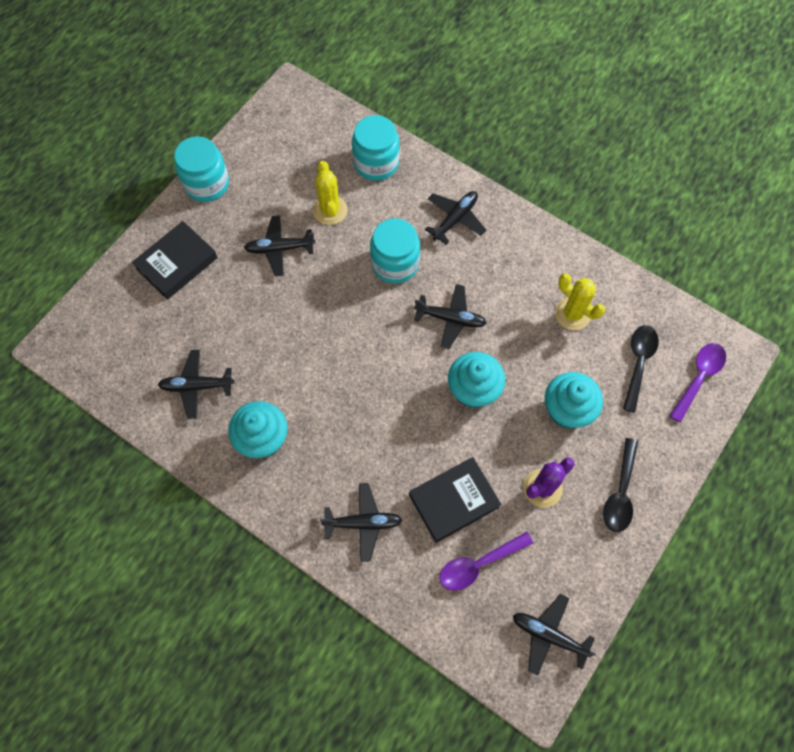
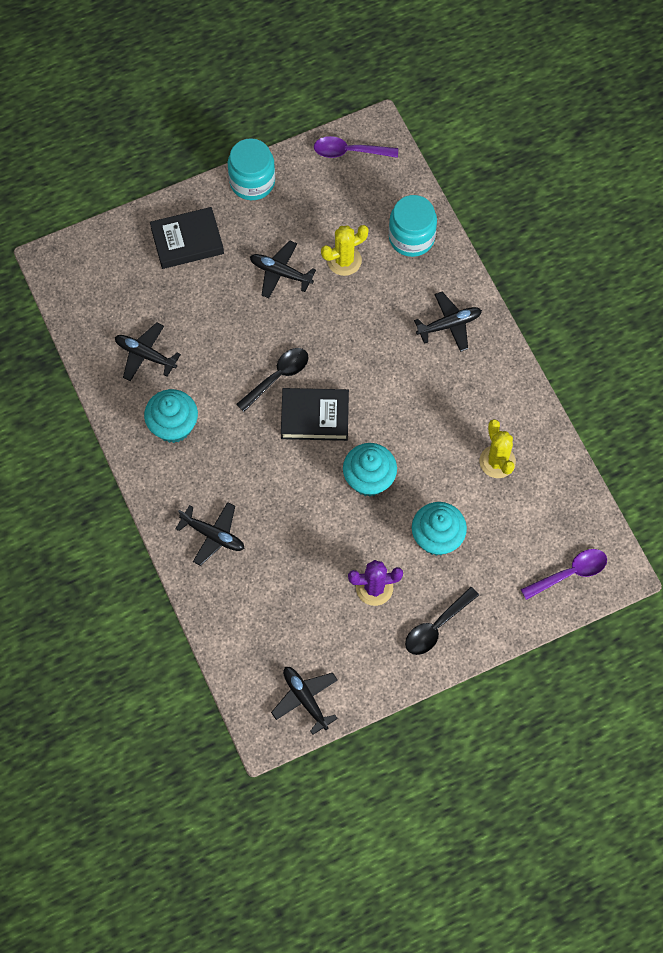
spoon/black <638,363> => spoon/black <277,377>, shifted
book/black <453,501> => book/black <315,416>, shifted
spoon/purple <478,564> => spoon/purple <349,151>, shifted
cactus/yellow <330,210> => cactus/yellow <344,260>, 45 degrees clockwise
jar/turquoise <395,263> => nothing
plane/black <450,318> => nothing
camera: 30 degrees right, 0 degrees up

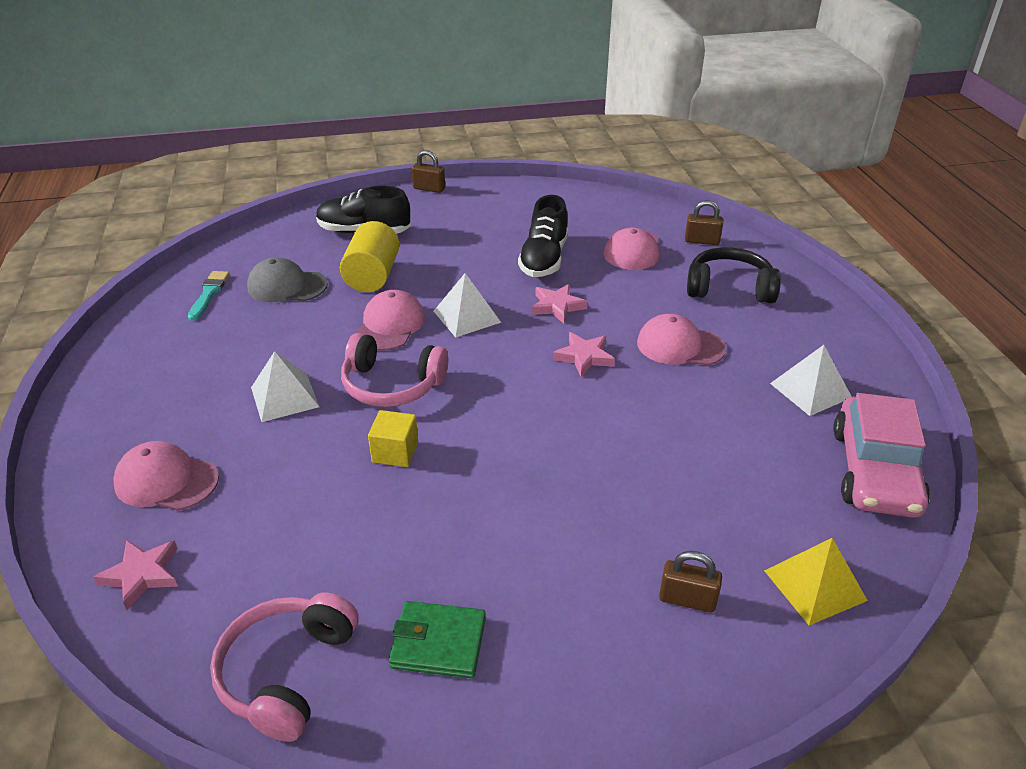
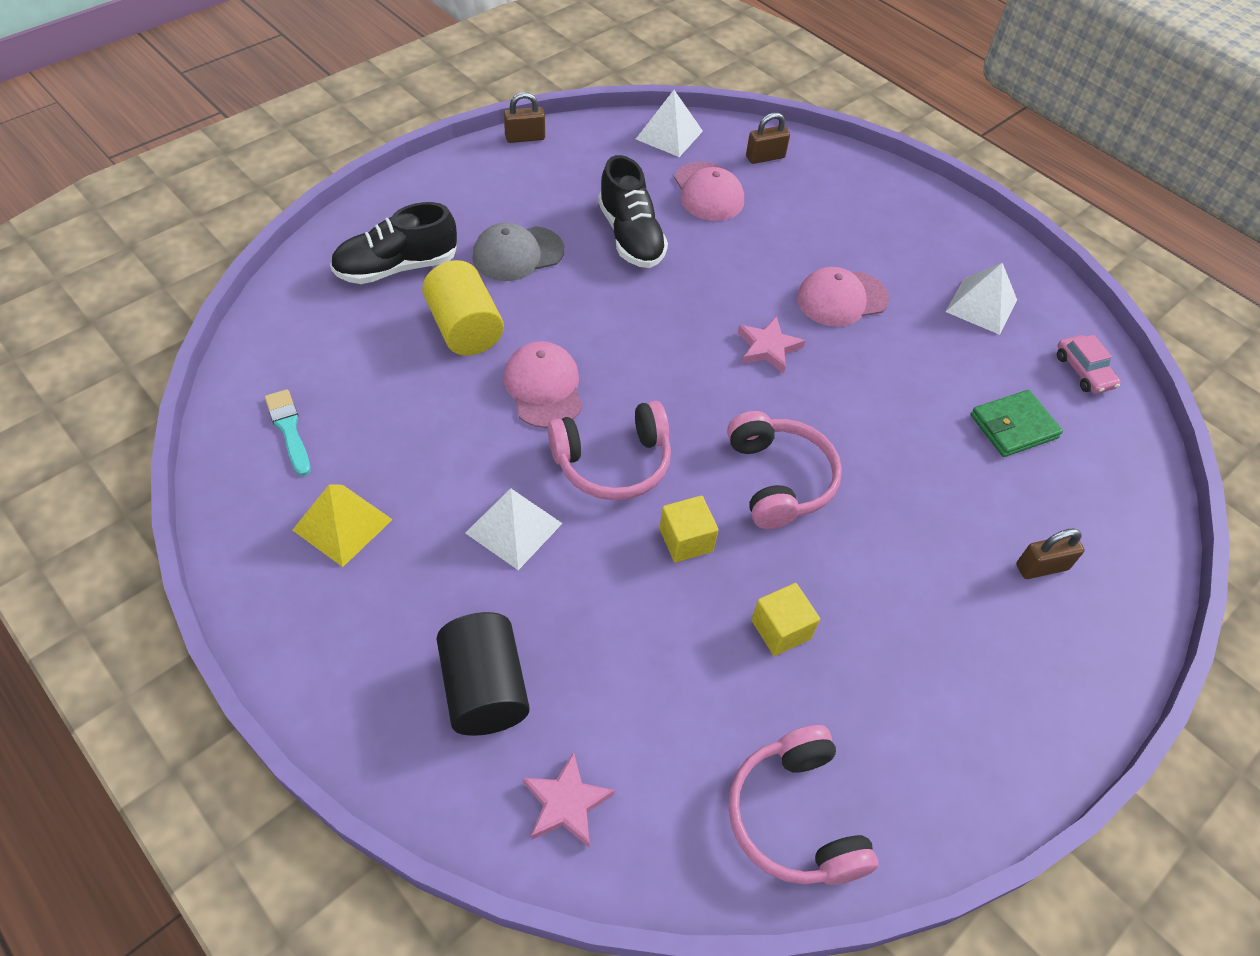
pyramid/yellow <815,585> => pyramid/yellow <342,524>, shifted
cap/pink <166,481> => cylinder/black <484,689>
cap/grey <287,286> => cap/grey <517,254>, shifted
padlock/brown <429,189> => padlock/brown <525,137>, shifted
pyramid/white <467,316> => pyramid/white <669,135>, shifted
nothing => headphones/pink <779,479>
nothing => cube/yellow <780,629>
wallet/green <438,642> => wallet/green <1013,426>, shifted
car/pink <875,471> => car/pink <1083,371>, x0.49
star/pink <557,306> => nothing
headphones/black <729,288> => nothing
camera: 35 degrees left, 15 degrees up

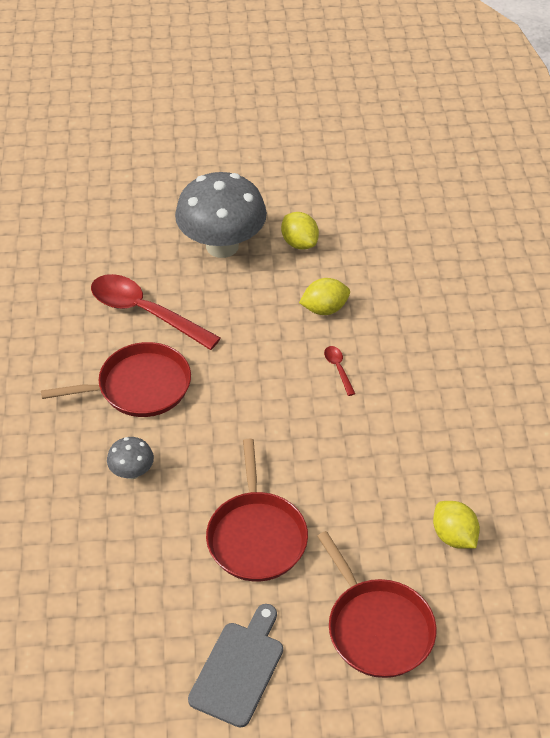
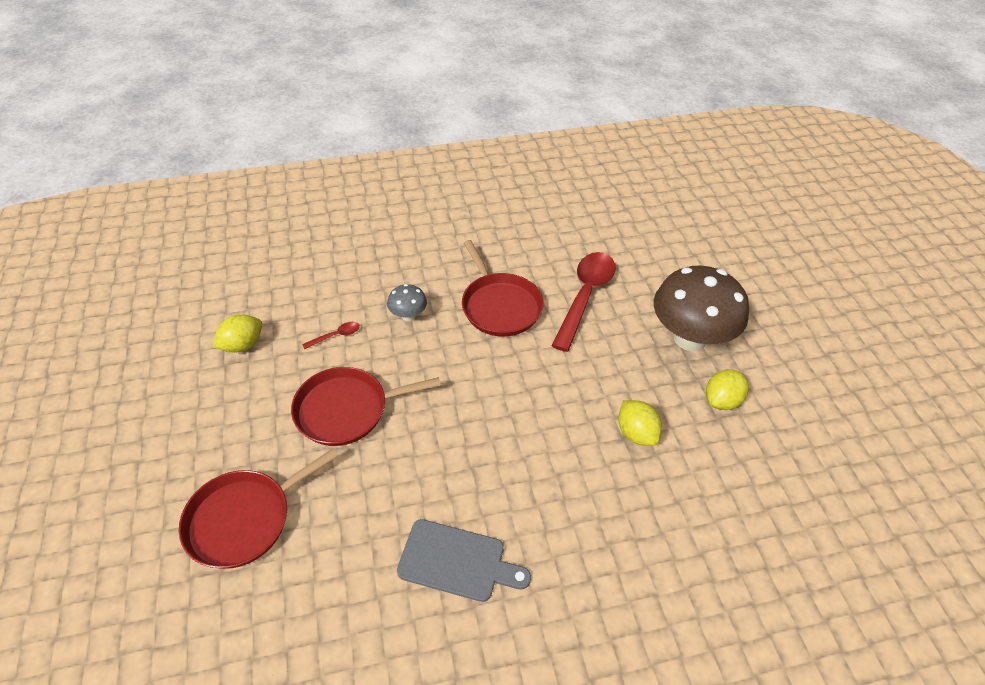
lemon/yellow <454,536> => lemon/yellow <242,345>, shifted
spoon/red <338,369> => spoon/red <336,336>, shifted
cutting board/grey <238,669> => cutting board/grey <457,561>, shifted
mushroom/grey <222,246> => mushroom/brown <689,338>
camera: 80 degrees right, 0 degrees up

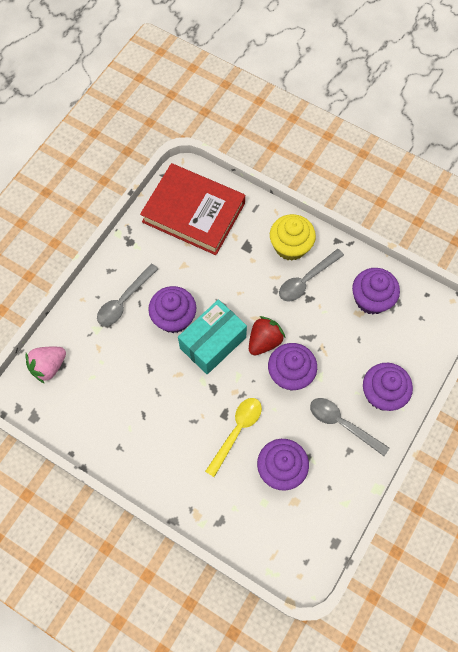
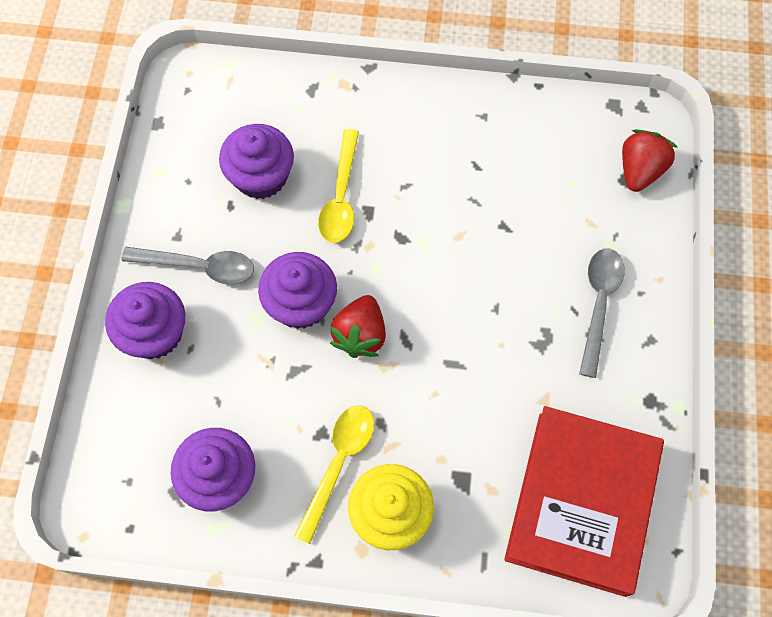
spoon/grey <306,280> => spoon/yellow <338,464>
book/red <193,212> => book/red <582,502>, 75 degrees counterclockwise
strawberry/pink <48,366> => strawberry/red <639,170>
cupcake/purple <174,318> => nothing
box/turquoise <213,343> => nothing
camera: 155 degrees right, 0 degrees up

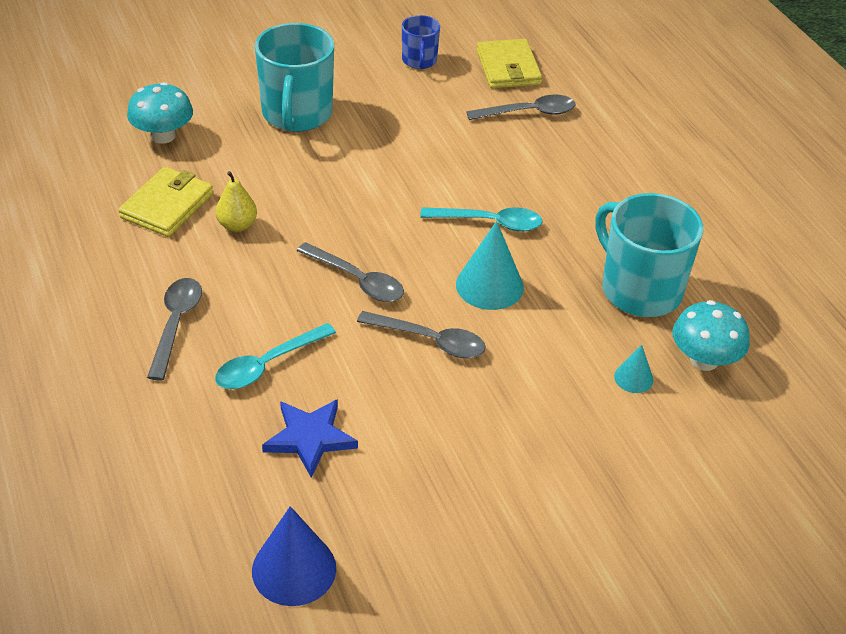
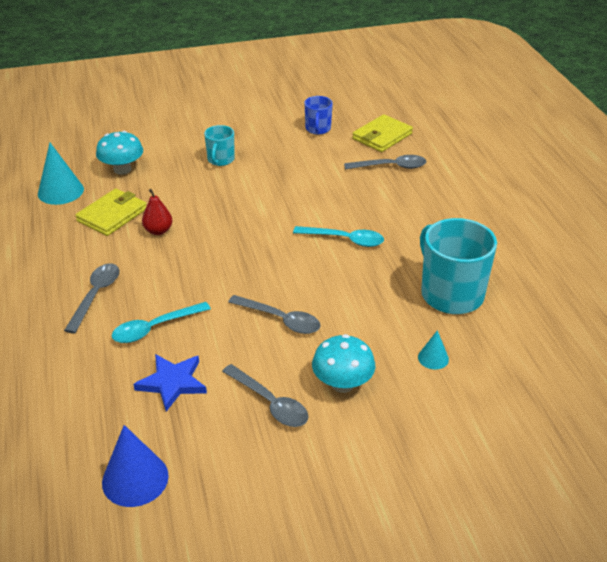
cone/turquoise <489,285> => cone/turquoise <60,191>, shifted
pear/yellow <237,225> => pear/red <158,231>
mug/turquoise <297,114> => mug/turquoise <220,160>, x0.53
spoon/grey <357,280> => spoon/grey <270,403>, shifted
mushroom/turquoise <704,360> => mushroom/turquoise <342,383>, shifted
wallet/yellow <508,68> => wallet/yellow <382,136>, 45 degrees clockwise
camera: 10 degrees right, 5 degrees down

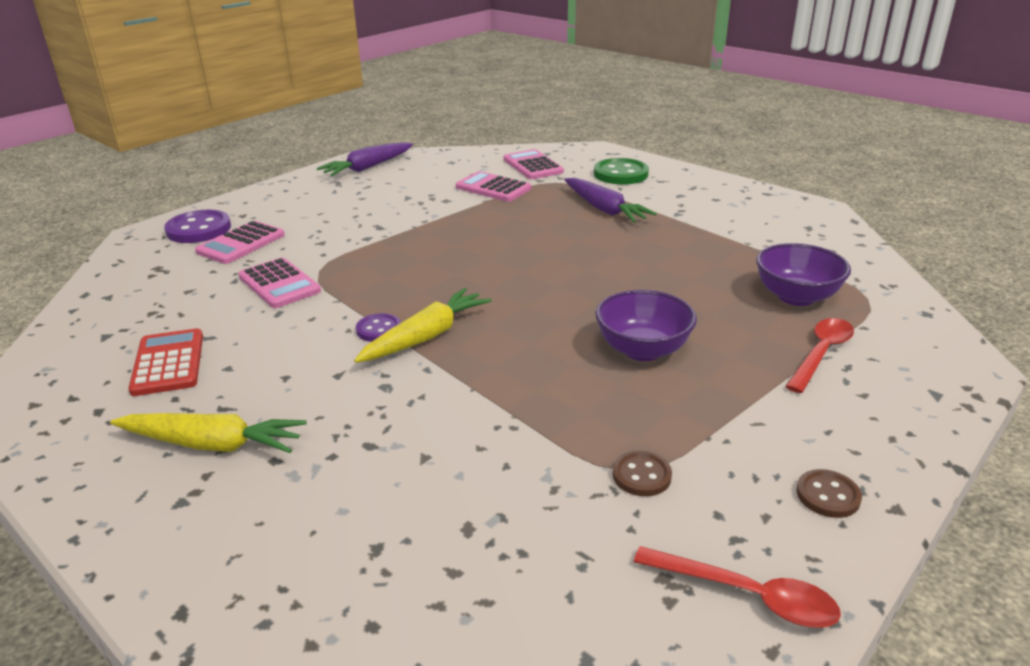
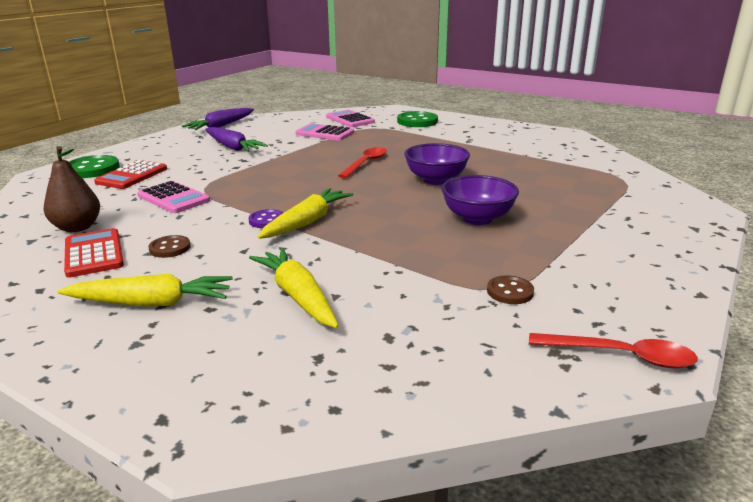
nothing => pear/brown <77,227>
button/purple <199,229> => button/green <92,169>
calculator/pink <241,243> => calculator/red <132,176>
button/brown <828,495> => button/brown <170,248>, shifted
carrot/purple <604,209> => carrot/purple <232,147>, shifted
nothing => carrot/yellow <297,296>
spoon/red <821,353> => spoon/red <366,163>, shifted
bowl/purple <796,297> => bowl/purple <436,180>, shifted
camera: 10 degrees left, 5 degrees down

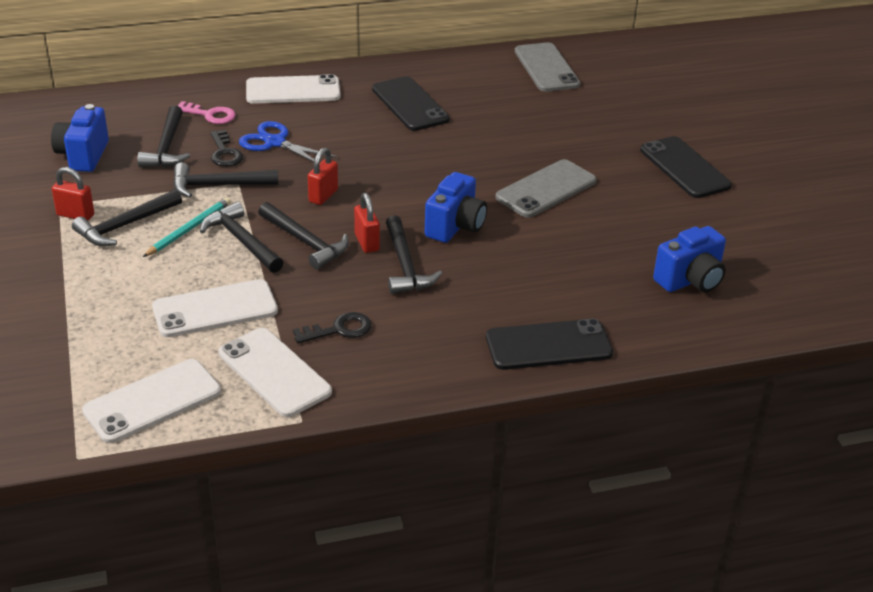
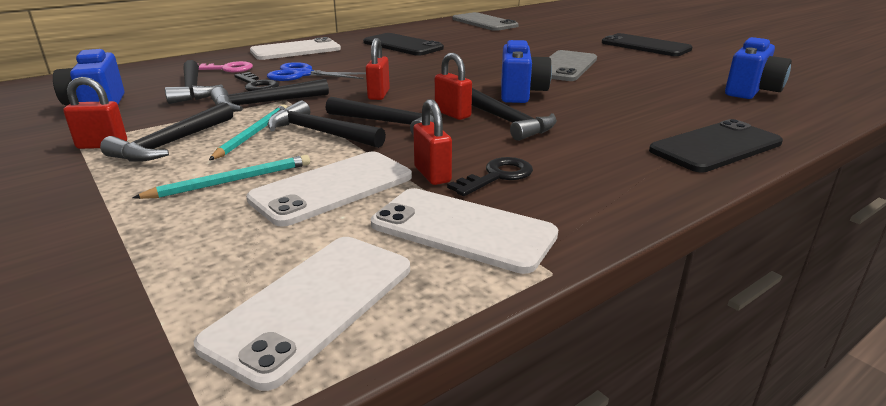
nothing => pencil/turquoise <231,181>
nothing => padlock/red <432,174>
camera: 20 degrees left, 10 degrees down

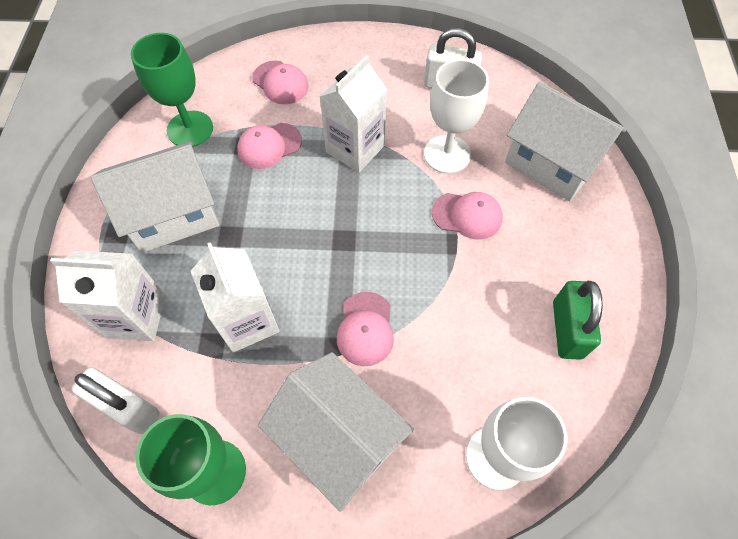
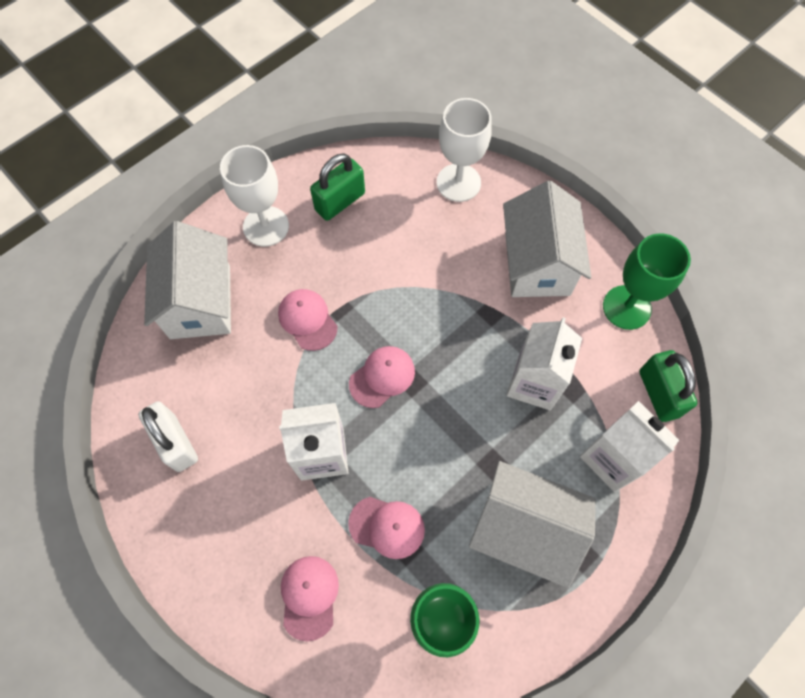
goblet/white <447,154> => goblet/white <266,226>, shifted
cap/pink <365,329> => cap/pink <382,377>, shifted
padlock/white <127,407> => padlock/green <658,393>
camera: 135 degrees left, 5 degrees up

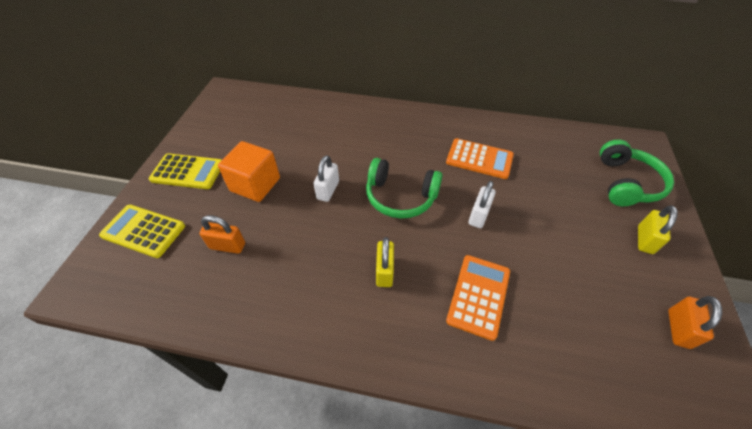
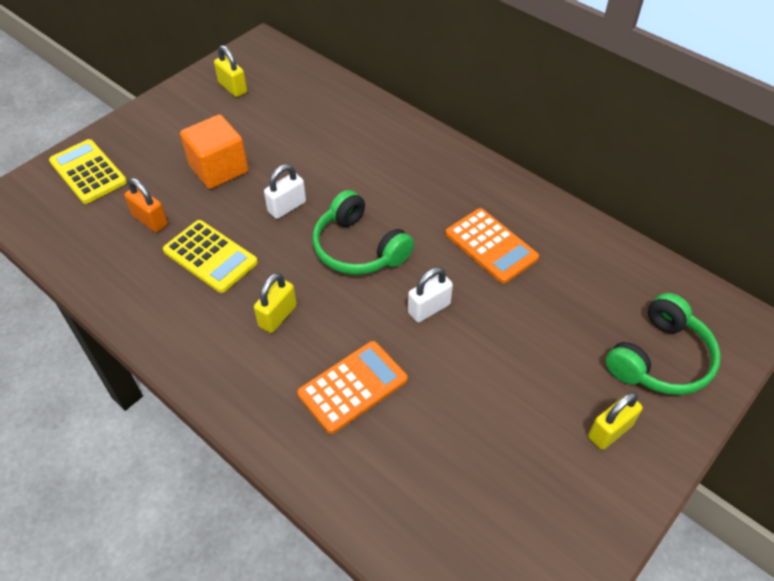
calculator/yellow <187,172> => calculator/yellow <210,256>, shifted
nothing => padlock/yellow <233,88>
padlock/orange <678,329> => nothing
camera: 30 degrees right, 0 degrees up

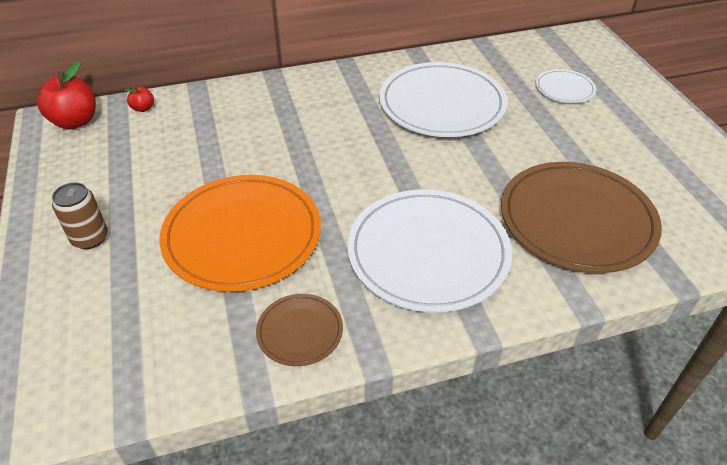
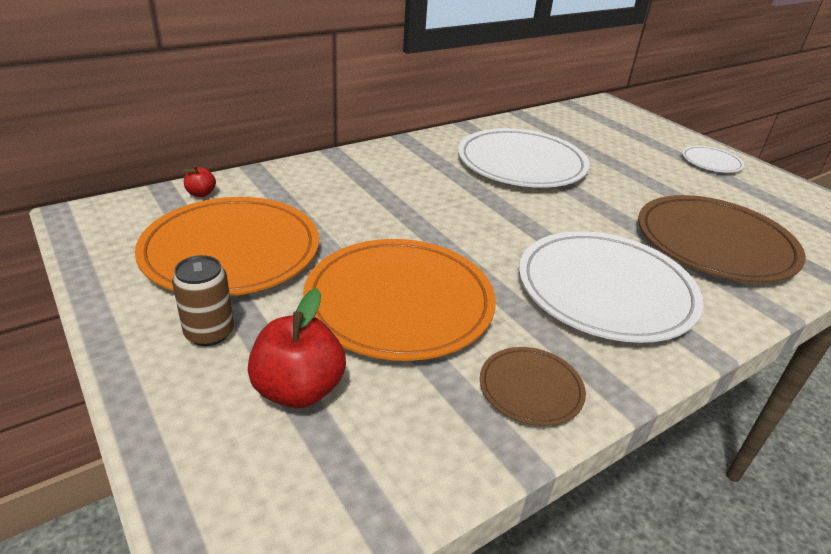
nothing => plate/orange <231,251>
apple/red <75,121> => apple/red <298,390>, shifted
plate/white <564,89> => plate/white <711,162>, shifted
camera: 20 degrees left, 10 degrees down

